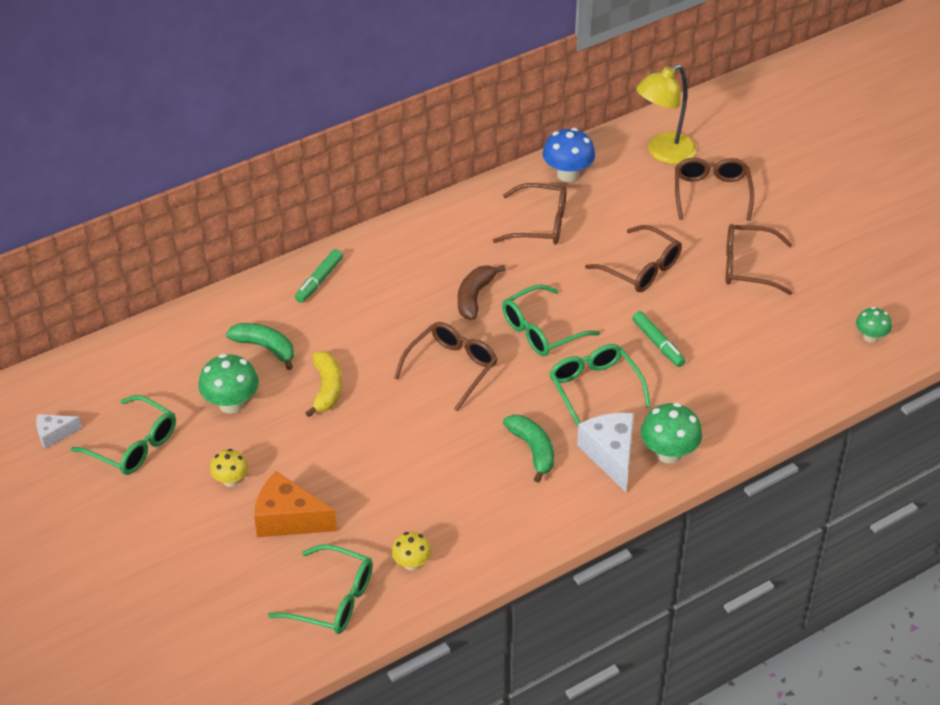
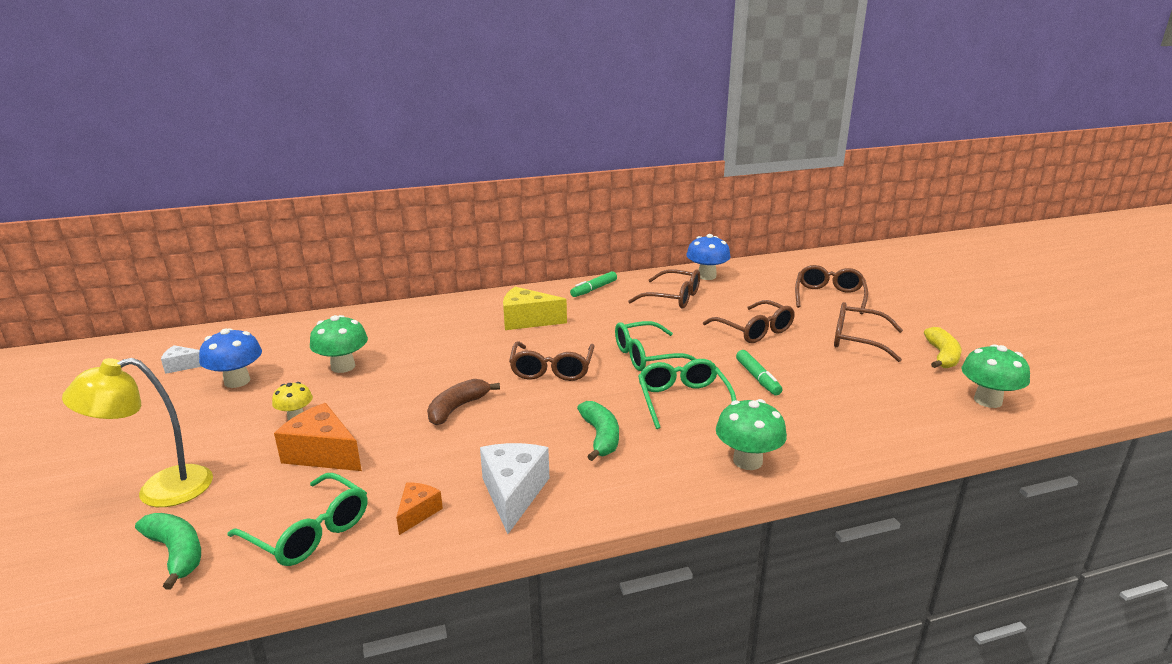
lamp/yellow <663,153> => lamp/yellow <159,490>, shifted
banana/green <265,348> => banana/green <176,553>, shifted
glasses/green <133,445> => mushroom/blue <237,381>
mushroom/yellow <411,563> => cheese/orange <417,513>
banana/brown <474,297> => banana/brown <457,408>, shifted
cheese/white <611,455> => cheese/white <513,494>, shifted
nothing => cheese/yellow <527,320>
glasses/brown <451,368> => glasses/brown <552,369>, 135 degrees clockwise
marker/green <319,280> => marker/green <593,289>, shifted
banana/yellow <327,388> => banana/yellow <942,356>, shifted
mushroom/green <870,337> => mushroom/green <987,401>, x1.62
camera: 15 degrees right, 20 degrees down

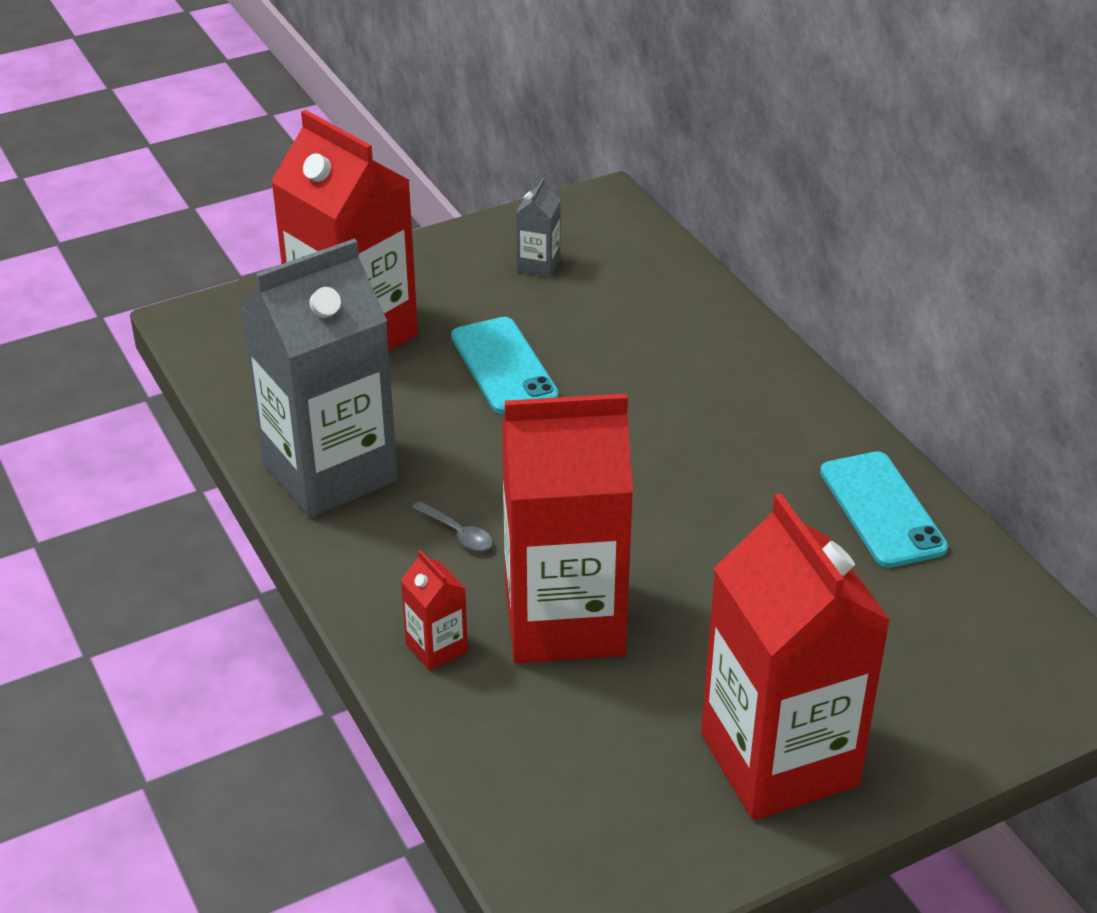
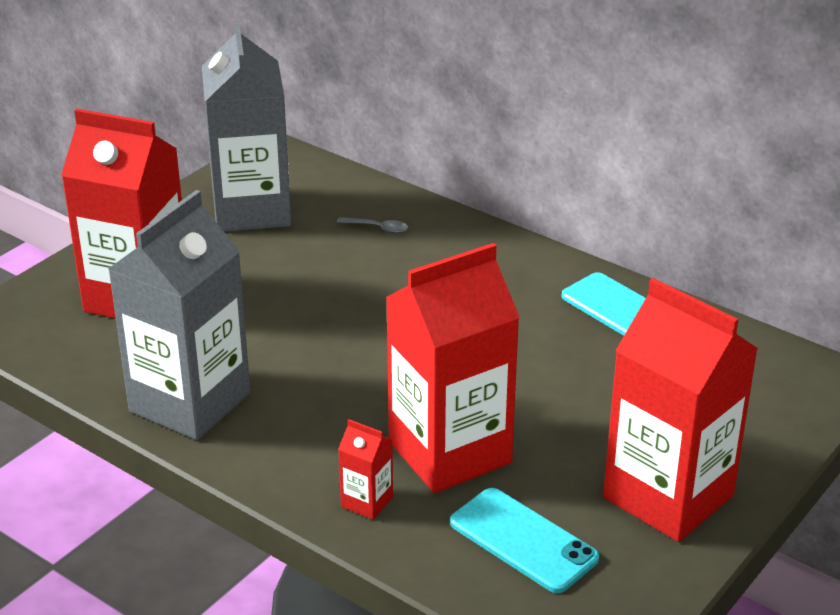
carton/grey <538,265> => carton/grey <251,210>, x2.46
spoon/grey <457,533> => spoon/grey <377,228>, shifted
phone/turquoise <504,366> => phone/turquoise <523,540>, shifted
camera: 25 degrees left, 5 degrees down

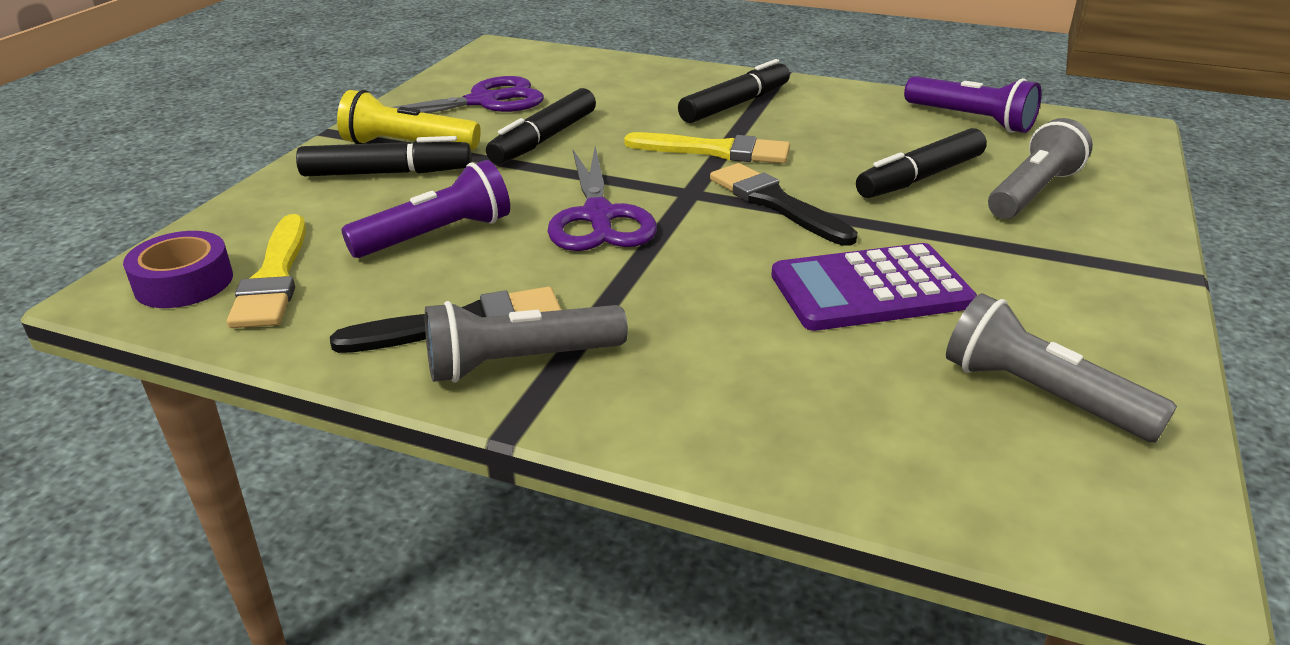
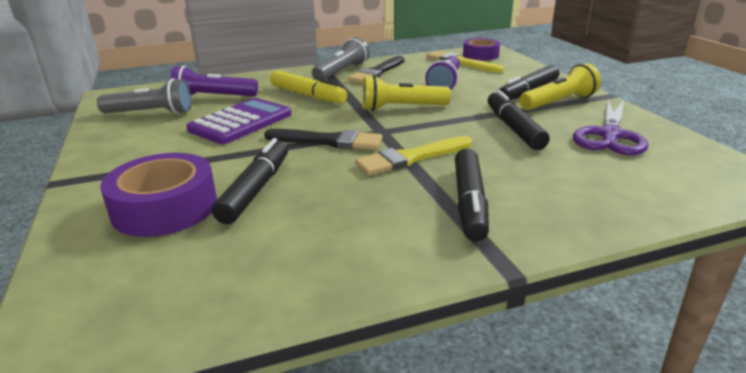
flashlight/grey <1032,192> => tape/purple <165,207>
flashlight/purple <971,120> => flashlight/purple <213,97>, shifted
nothing => marker/yellow <307,95>
scissors/purple <598,216> => flashlight/yellow <401,108>
camera: 140 degrees right, 5 degrees down

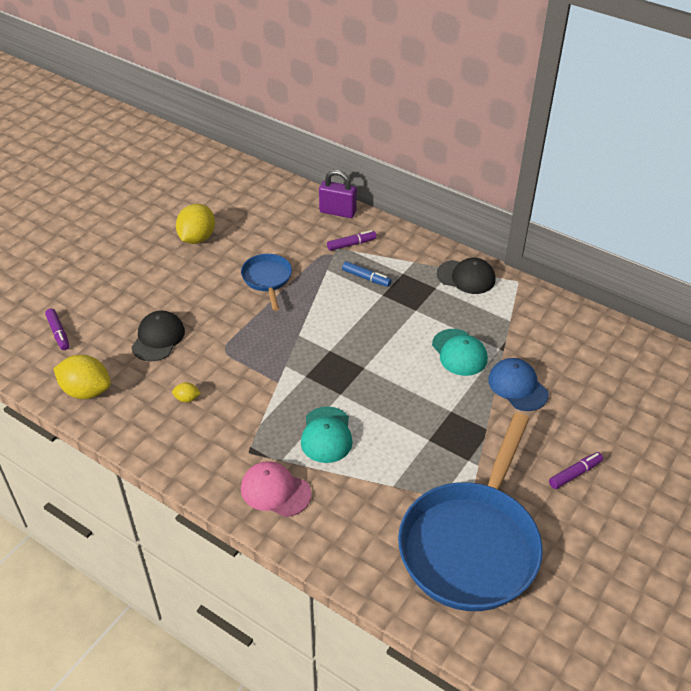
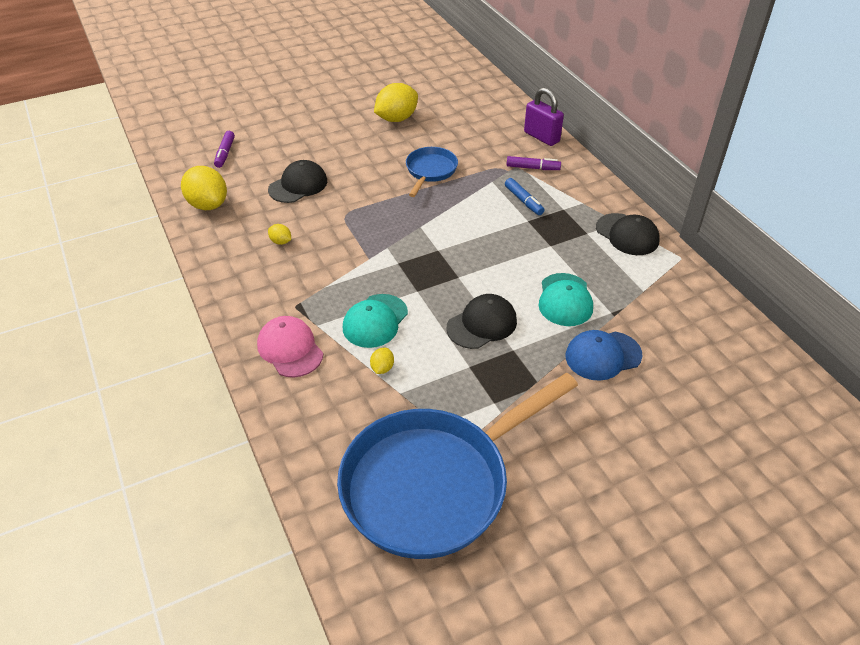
nothing => lemon/yellow <382,368>
nothing => cap/black <482,324>
cap/blue <517,386> => cap/blue <603,355>, 105 degrees counterclockwise
marker/purple <575,474> => nothing
camera: 30 degrees right, 0 degrees up

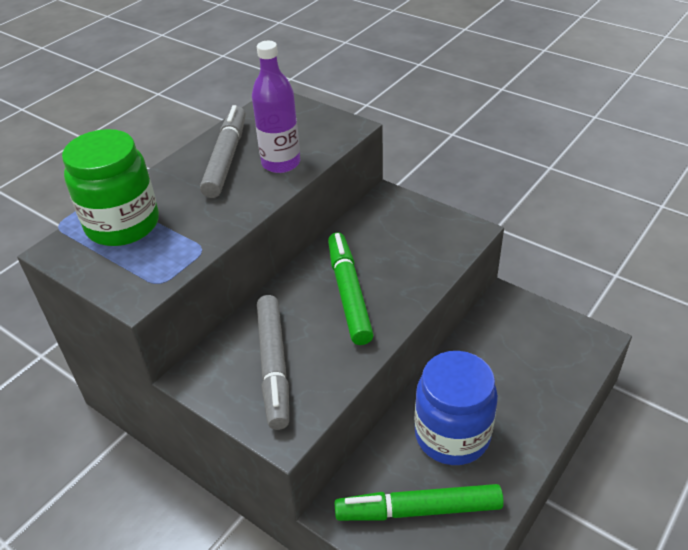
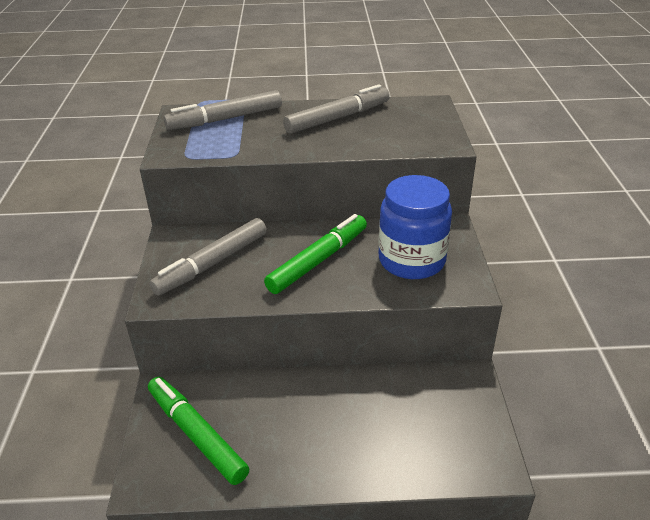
jar/green <123,225> => marker/grey <225,119>
jar/blue <452,435> => jar/blue <411,260>, shifted
bottle/purple <281,163> => nothing
camera: 50 degrees right, 5 degrees down

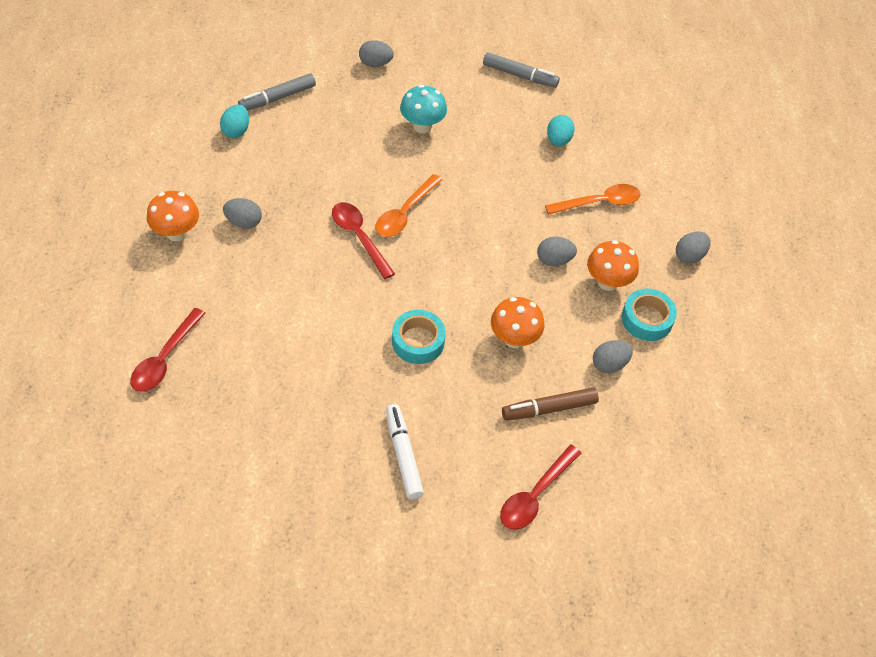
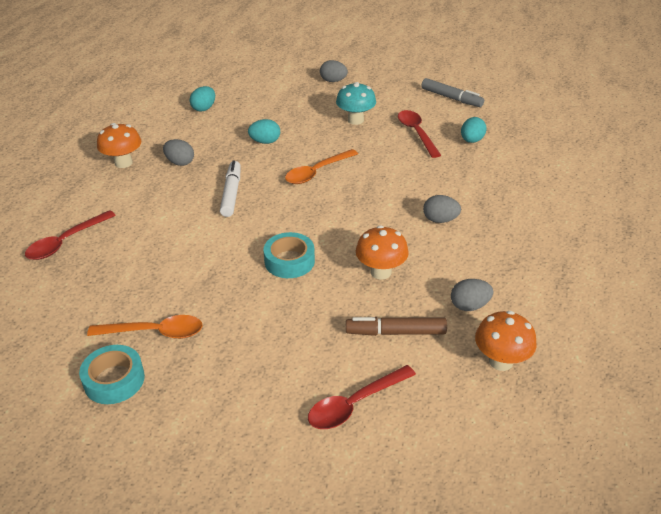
tape/turquoise <647,319> => tape/turquoise <114,380>, shifted
spoon/orange <599,202> => spoon/orange <155,332>, shifted
marker/white <403,455> => marker/white <231,193>, shifted
nothing => egg/turquoise <265,142>
spoon/red <359,237> => spoon/red <416,133>, shifted
mushroom/orange <607,282> => mushroom/orange <501,361>, shifted
marker/grey <277,98> => nothing
egg/grey <689,256> => nothing
camera: 20 degrees right, 15 degrees down

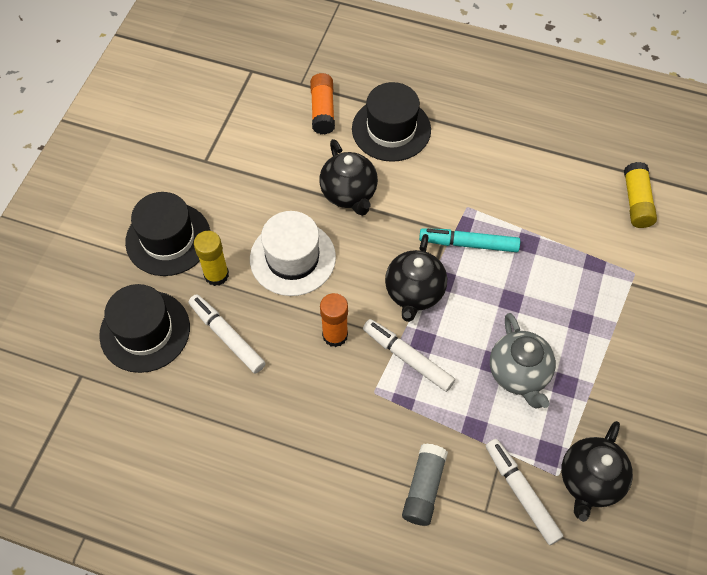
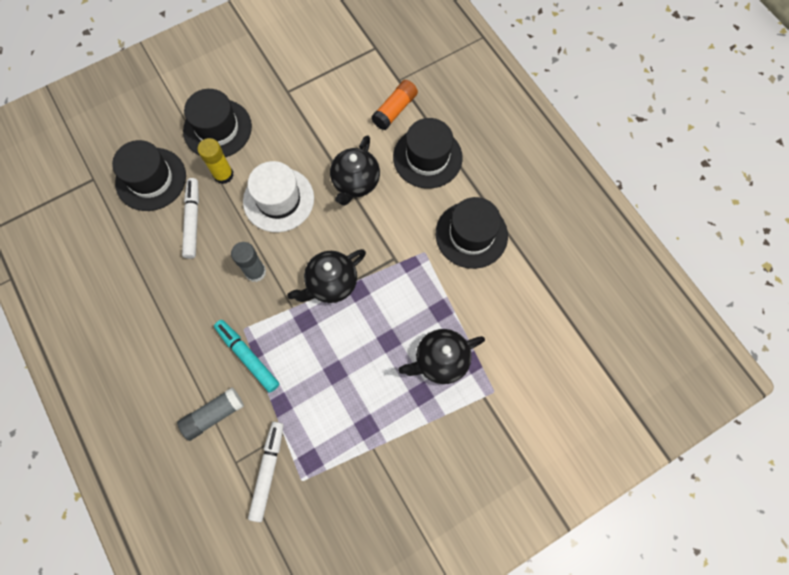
marker/turquoise <468,244> => marker/turquoise <247,356>, shifted
glue stick/orange <335,335> => glue stick/grey <255,272>
teapot/black <589,480> => teapot/black <440,361>, shifted
nothing => hat/black <471,234>
marker/white <407,357> => nothing
teapot/grey <518,374> => nothing
glue stick/yellow <636,201> => nothing
camera: 40 degrees right, 10 degrees up

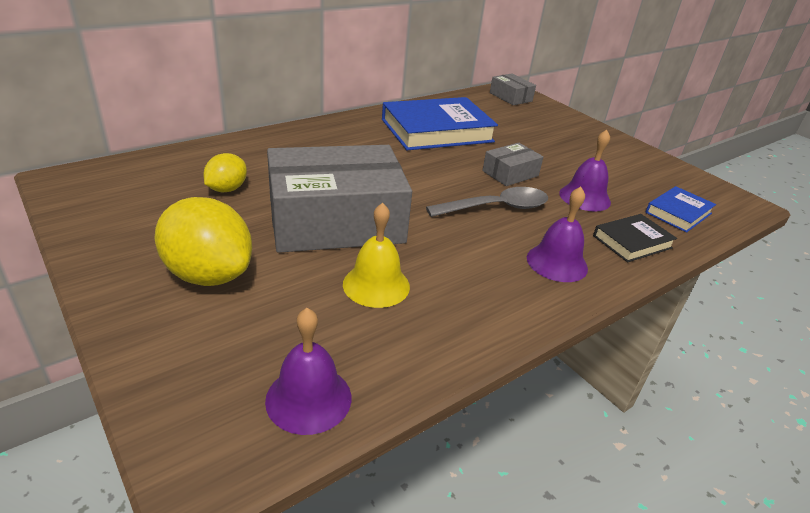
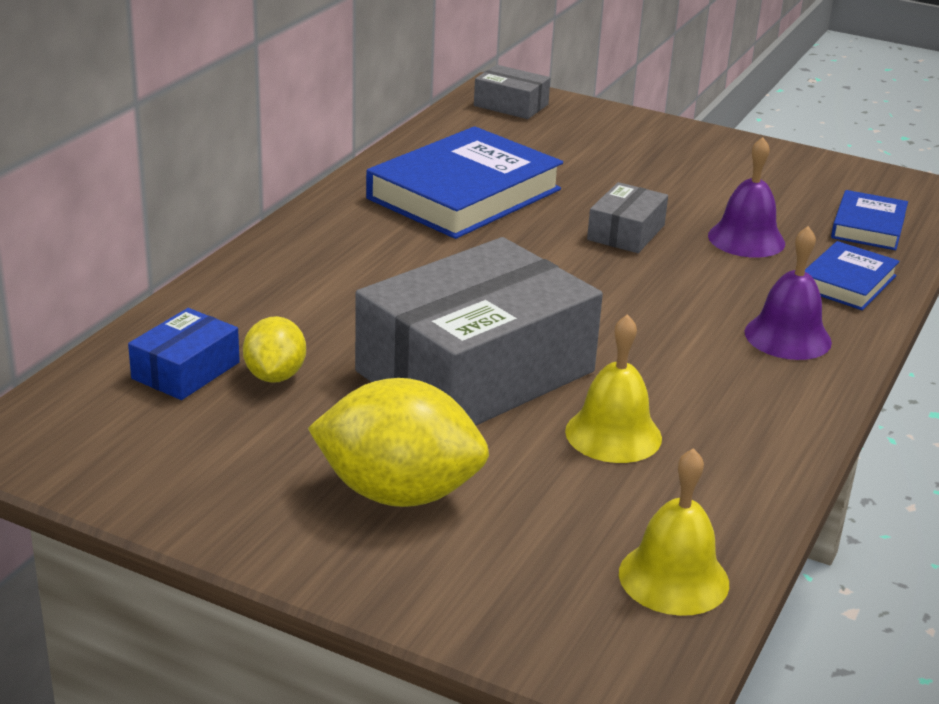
nothing => box/blue <186,370>
bell/purple <308,398> => bell/yellow <673,578>
book/black <632,242> => book/blue <847,282>
spoon/grey <496,208> => nothing
camera: 25 degrees left, 5 degrees down

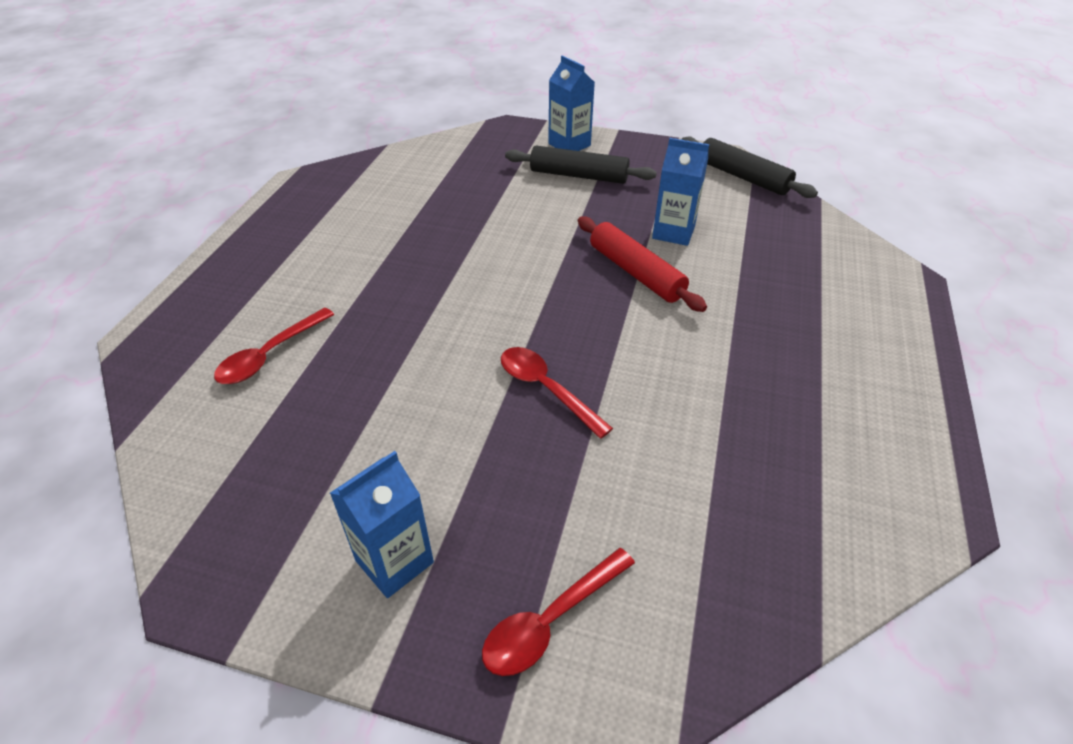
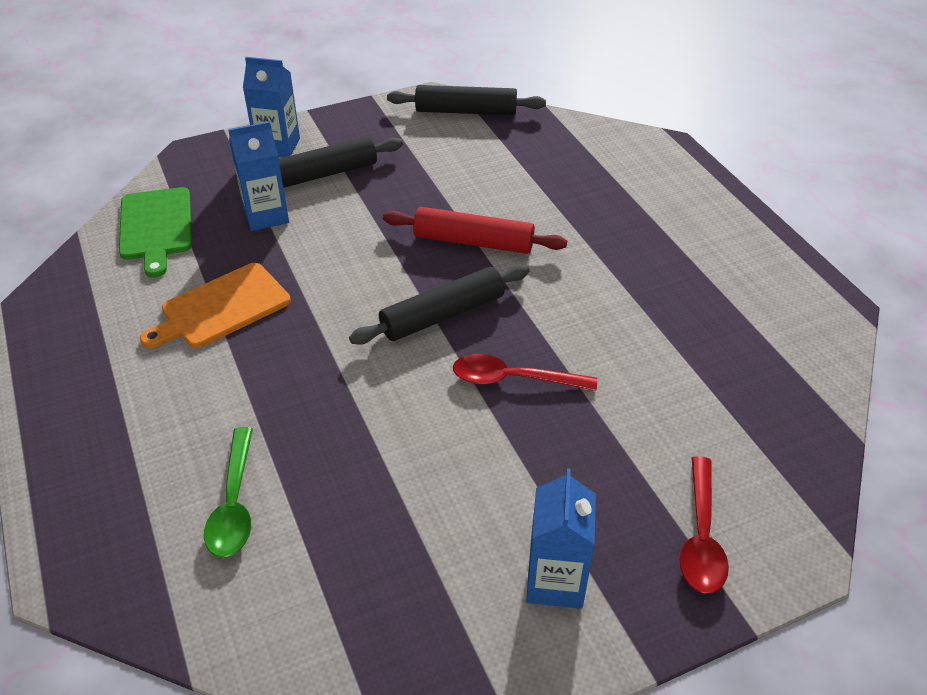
nothing => cutting board/green <156,227>
nothing => cutting board/orange <221,308>
spoon/red <270,355> => spoon/green <234,504>
carton/blue <673,232> => carton/blue <266,216>, shifted
nothing => rolling pin/black <443,315>
camera: 40 degrees left, 0 degrees up

